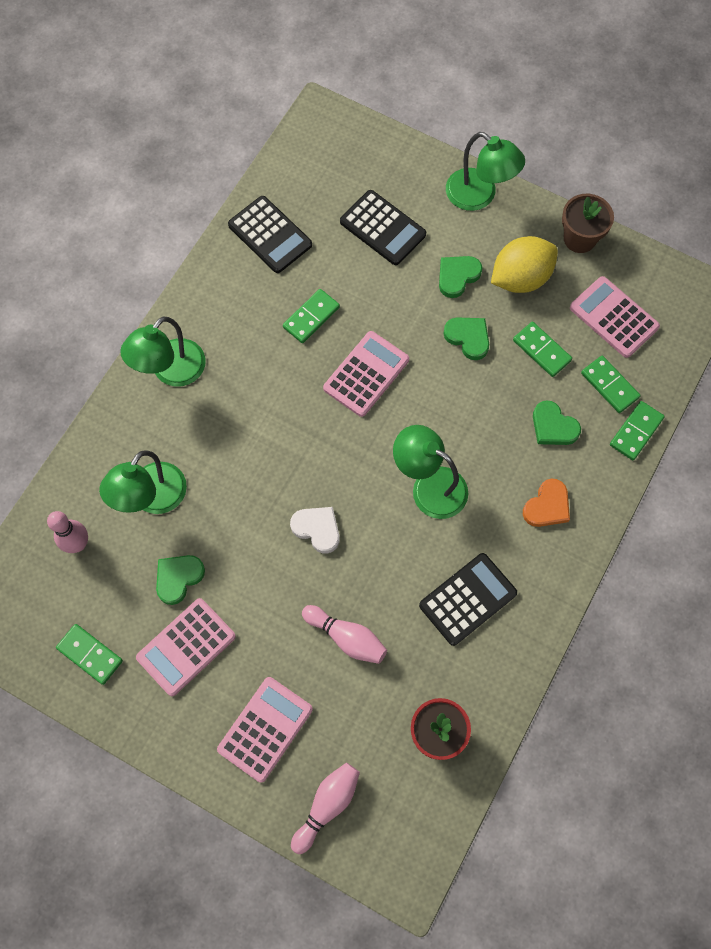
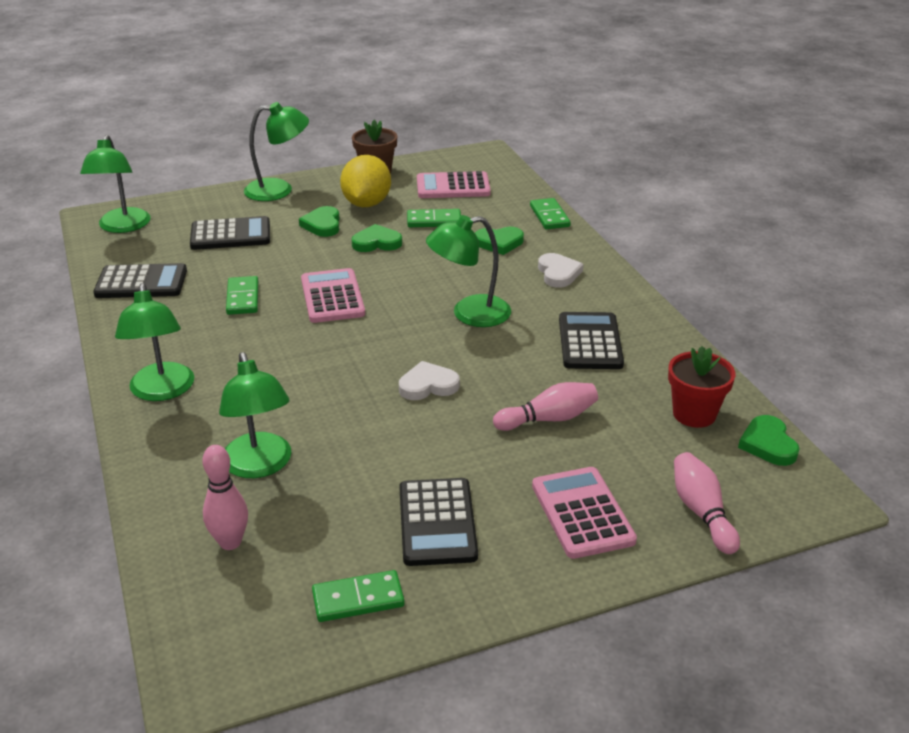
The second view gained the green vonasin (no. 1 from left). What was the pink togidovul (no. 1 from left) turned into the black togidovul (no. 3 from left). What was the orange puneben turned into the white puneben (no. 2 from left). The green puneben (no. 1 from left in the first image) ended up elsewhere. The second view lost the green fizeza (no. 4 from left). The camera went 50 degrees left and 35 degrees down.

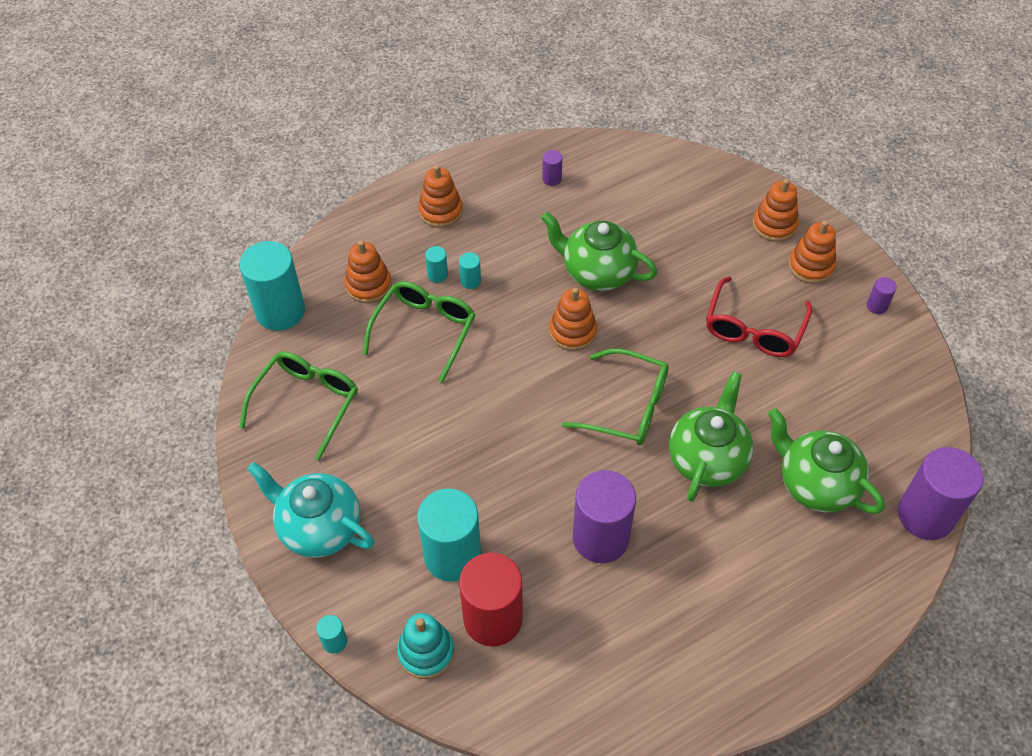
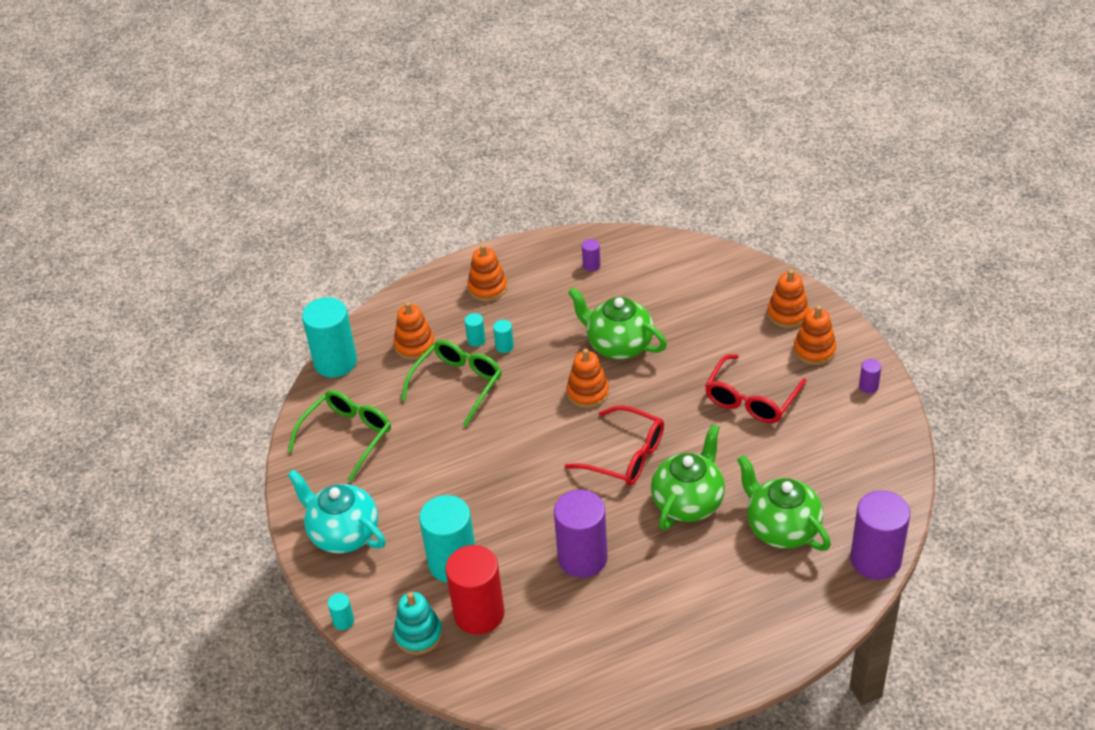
What was the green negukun (no. 3 from left) turned into the red negukun (no. 1 from left). The camera went 10 degrees right and 10 degrees down.

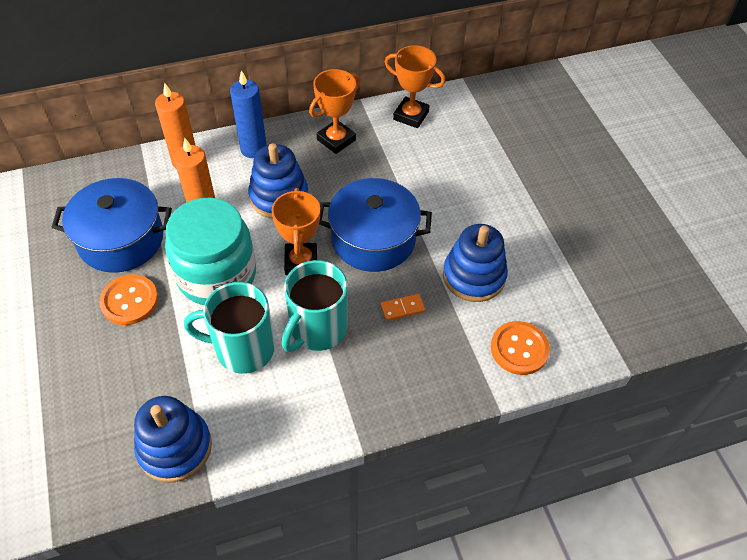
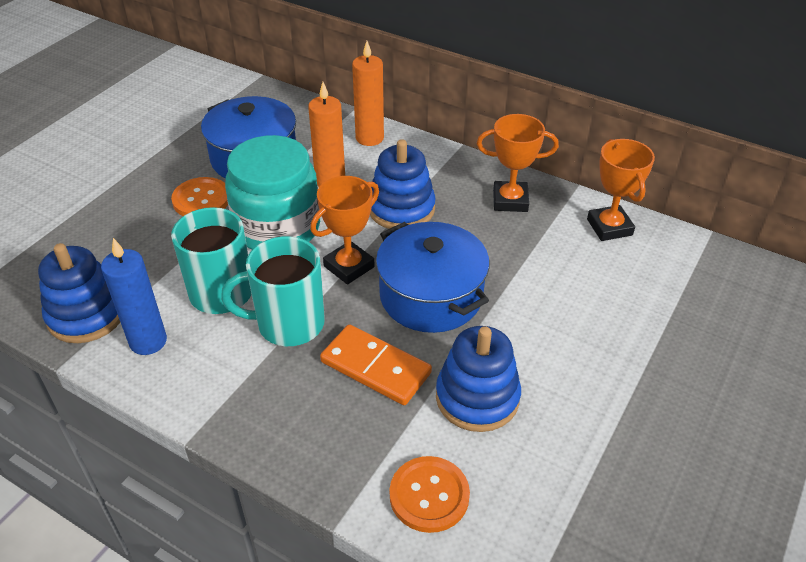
The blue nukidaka ended up elsewhere. The size of the orange fizeza changed by a factor of 1.99. The camera went 50 degrees right and 10 degrees down.

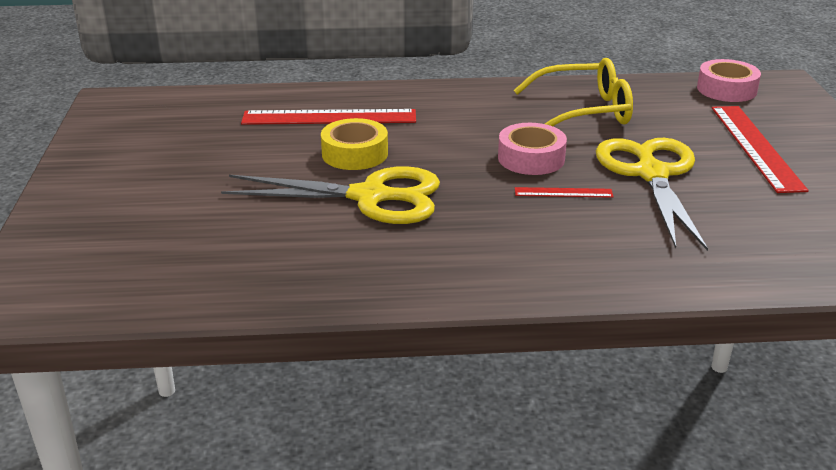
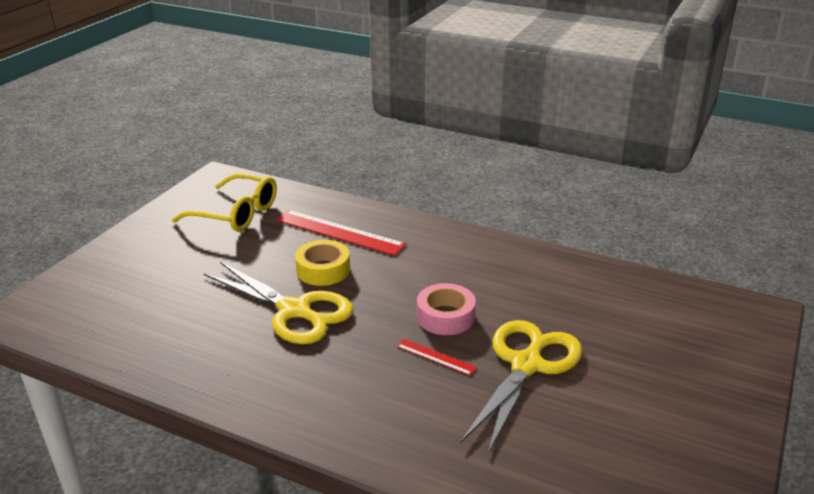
The yellow negukun ended up elsewhere. The second view lost the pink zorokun (no. 2 from left). The second view lost the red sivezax (no. 3 from left). The camera went 30 degrees right and 0 degrees up.

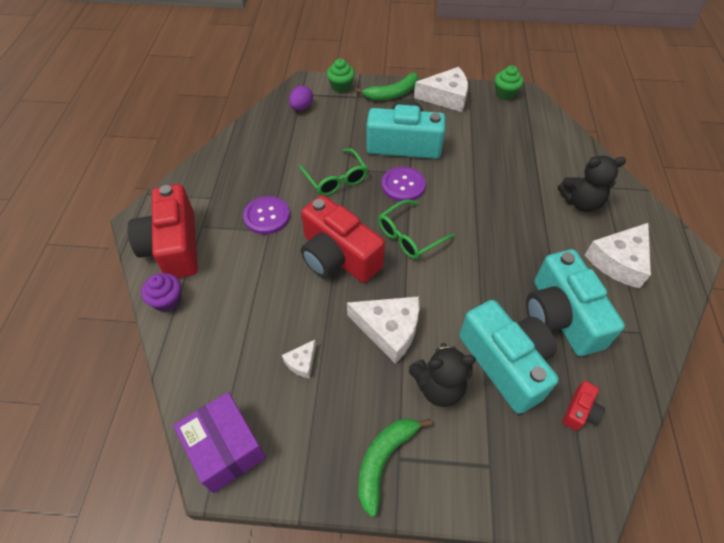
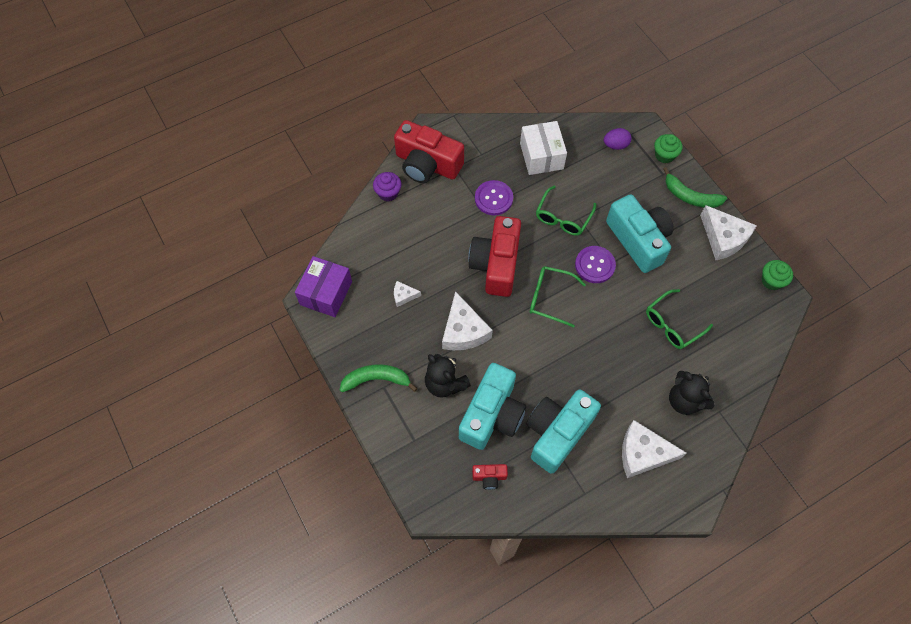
The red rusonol (no. 1 from left) ended up facing another way, 105 degrees counterclockwise from before. The second view gained the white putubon. The second view gained the green negukun (no. 3 from left). The camera went 55 degrees right and 10 degrees up.

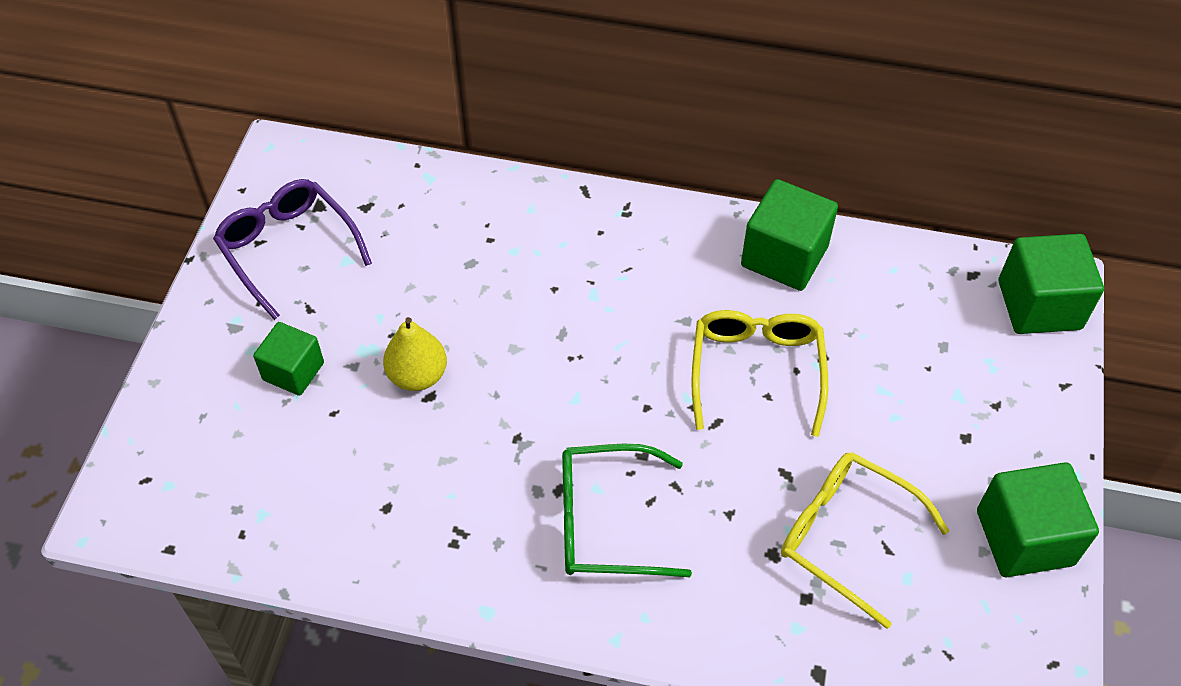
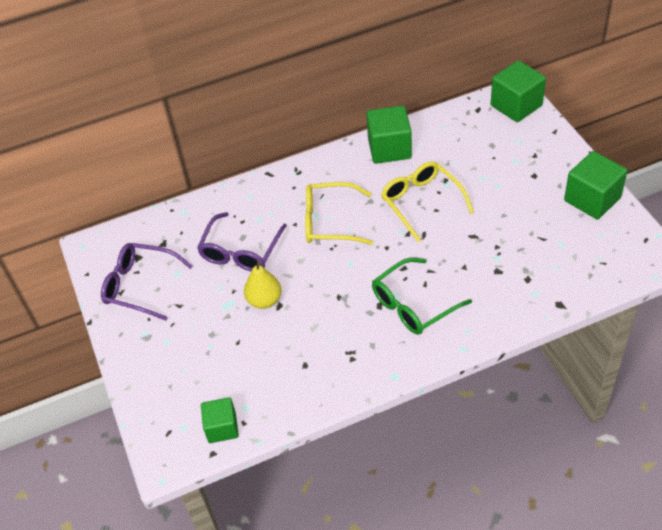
The second view gained the purple negukun (no. 2 from left). The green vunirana (no. 1 from left) ended up elsewhere. The yellow negukun (no. 2 from left in the first image) ended up elsewhere. The camera went 30 degrees left and 5 degrees down.

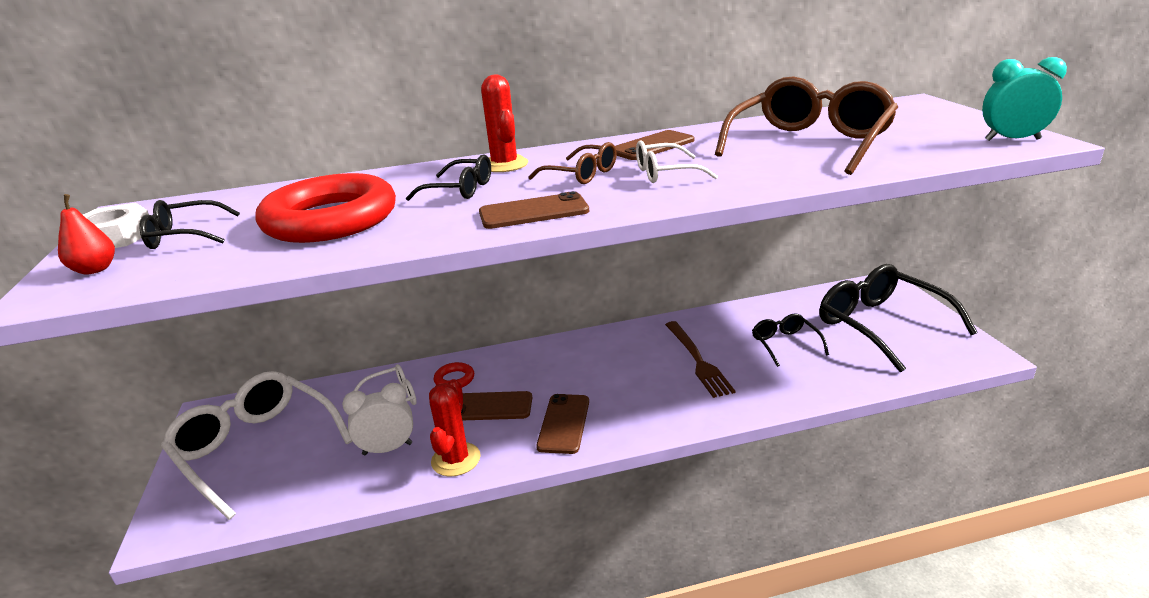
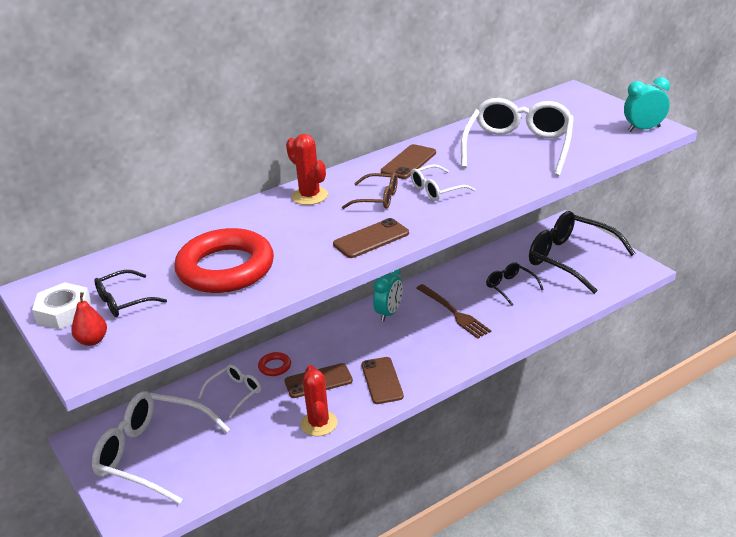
The second view gained the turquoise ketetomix (no. 1 from left). What was the brown negukun (no. 2 from left) turned into the white negukun (no. 4 from left). The second view lost the white ketetomix. The second view lost the black negukun (no. 2 from left). The camera went 20 degrees left and 5 degrees up.

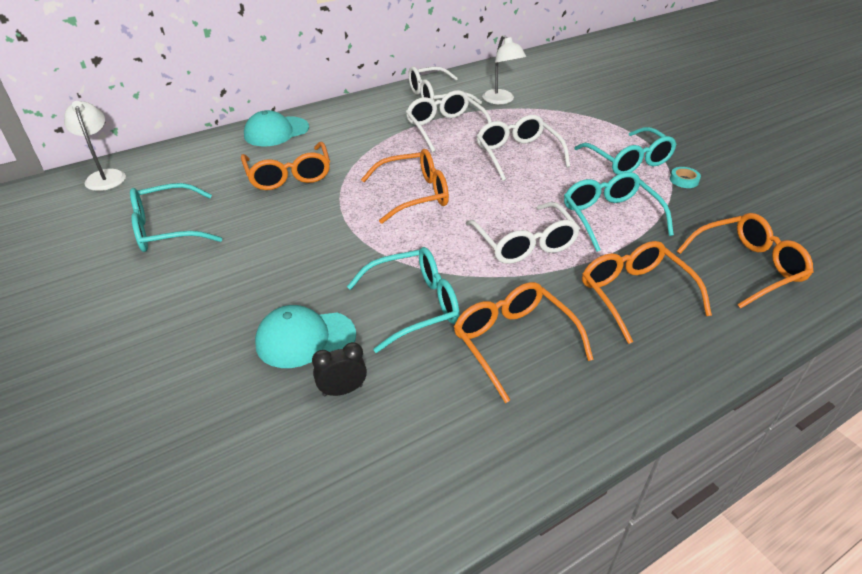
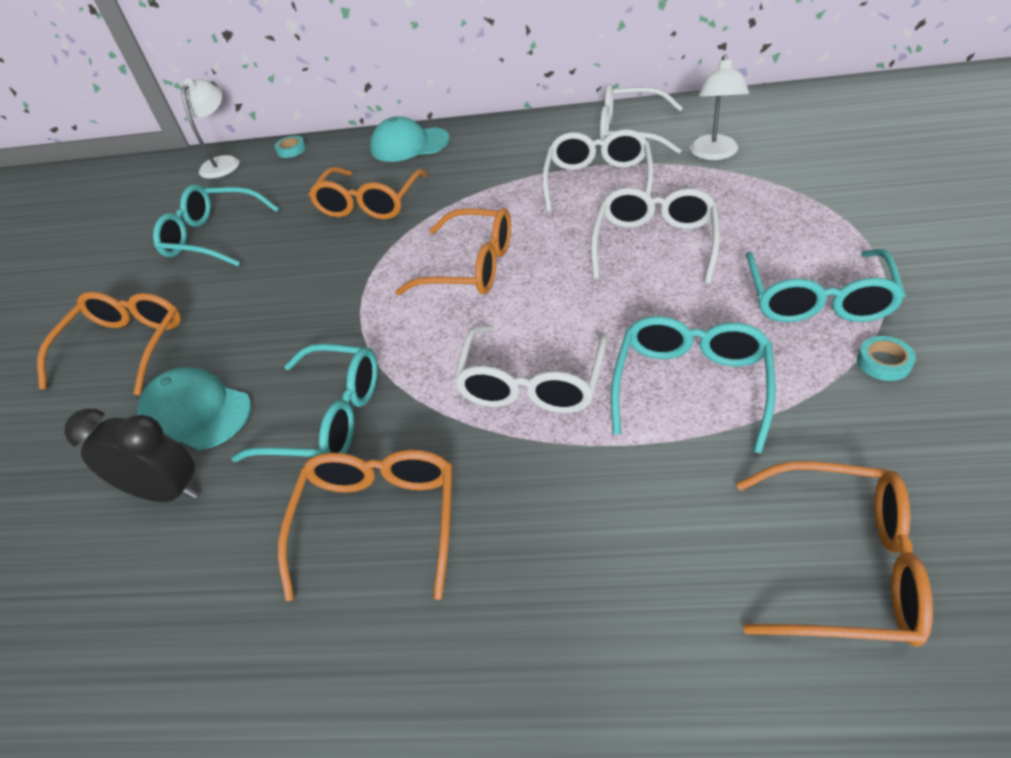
The orange negukun (no. 4 from left in the first image) ended up elsewhere. The size of the black ketetomix changed by a factor of 1.56. The second view gained the turquoise zorokun (no. 1 from left). The camera went 40 degrees right and 5 degrees up.

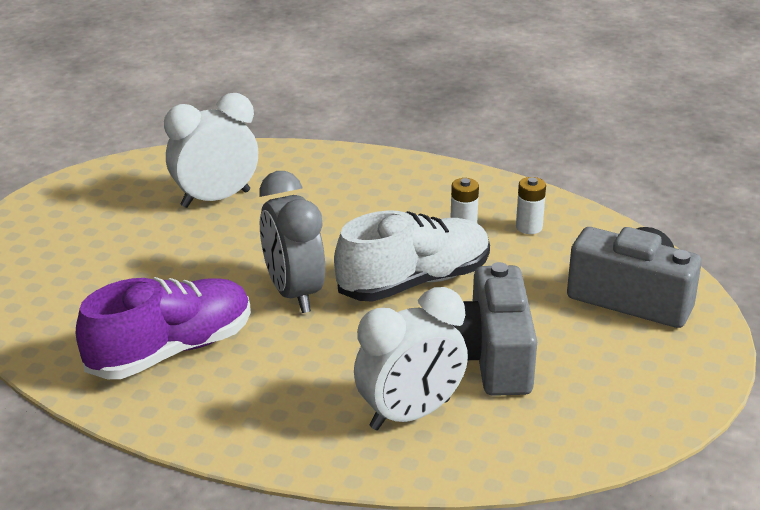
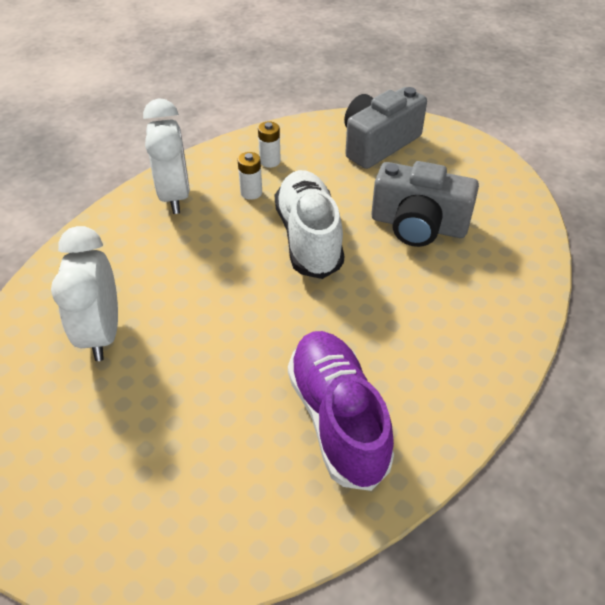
The white ketetomix (no. 2 from left) ended up elsewhere. The second view lost the grey ketetomix. The camera went 70 degrees left and 15 degrees up.

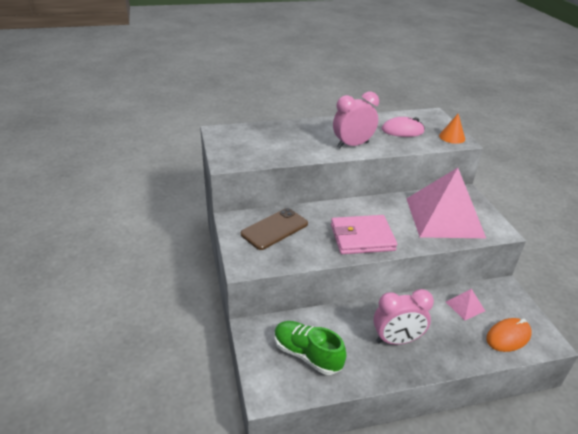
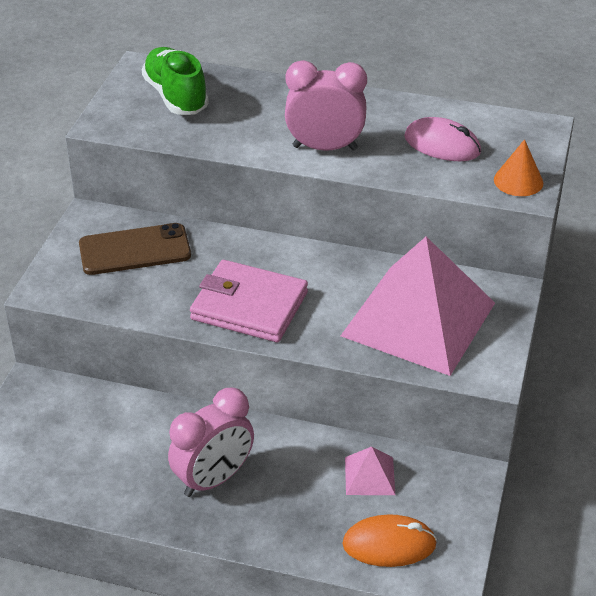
The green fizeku ended up elsewhere. The pink ketetomix (no. 2 from left in the first image) ended up facing another way, 60 degrees counterclockwise from before. The camera went 30 degrees right and 5 degrees up.

